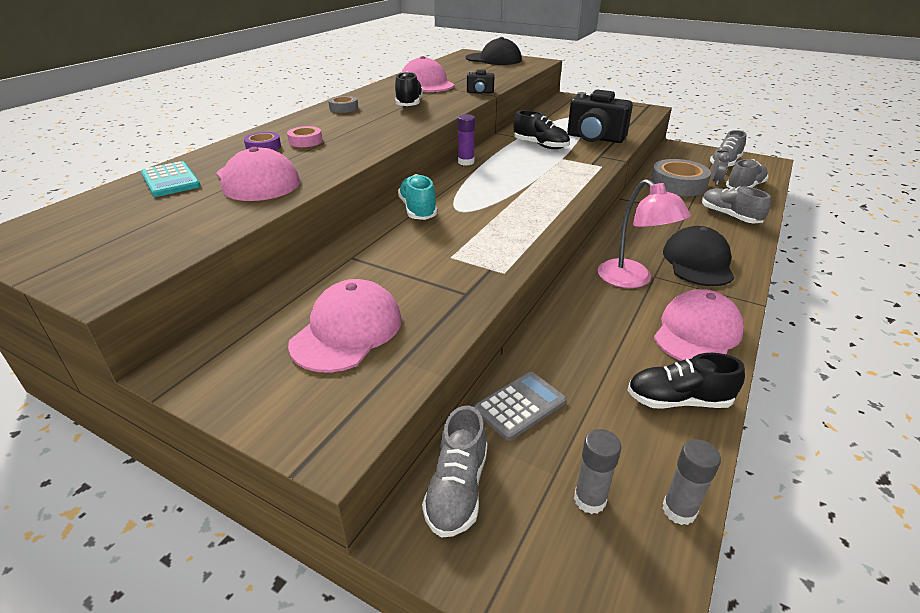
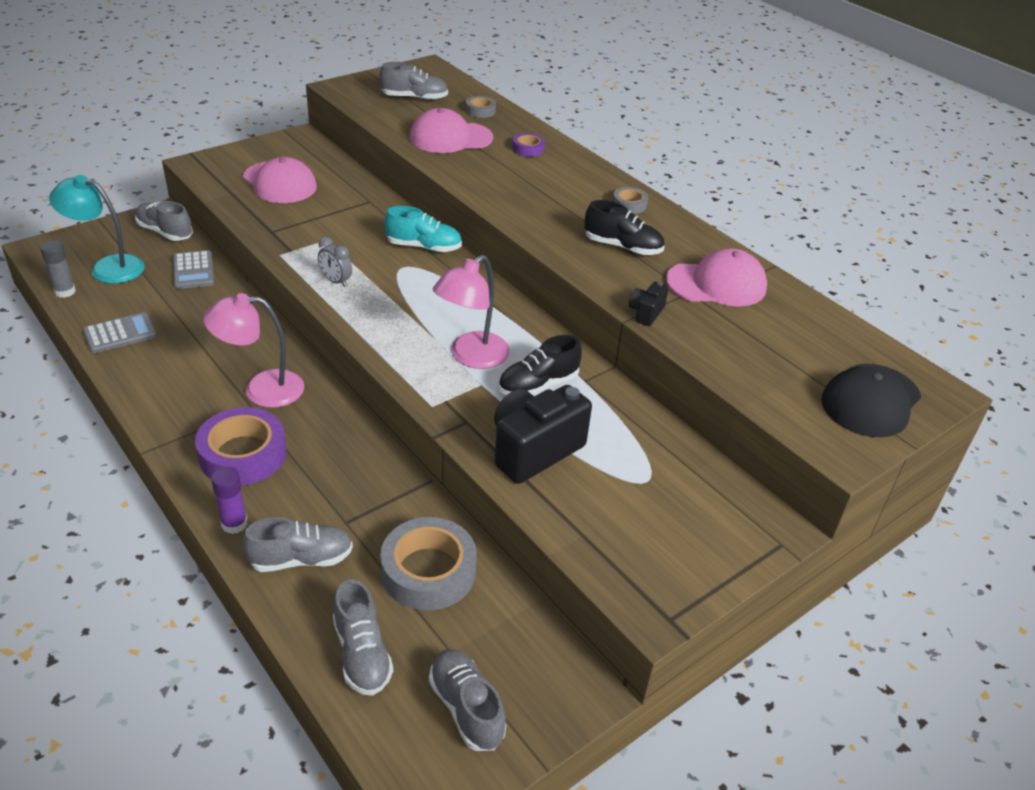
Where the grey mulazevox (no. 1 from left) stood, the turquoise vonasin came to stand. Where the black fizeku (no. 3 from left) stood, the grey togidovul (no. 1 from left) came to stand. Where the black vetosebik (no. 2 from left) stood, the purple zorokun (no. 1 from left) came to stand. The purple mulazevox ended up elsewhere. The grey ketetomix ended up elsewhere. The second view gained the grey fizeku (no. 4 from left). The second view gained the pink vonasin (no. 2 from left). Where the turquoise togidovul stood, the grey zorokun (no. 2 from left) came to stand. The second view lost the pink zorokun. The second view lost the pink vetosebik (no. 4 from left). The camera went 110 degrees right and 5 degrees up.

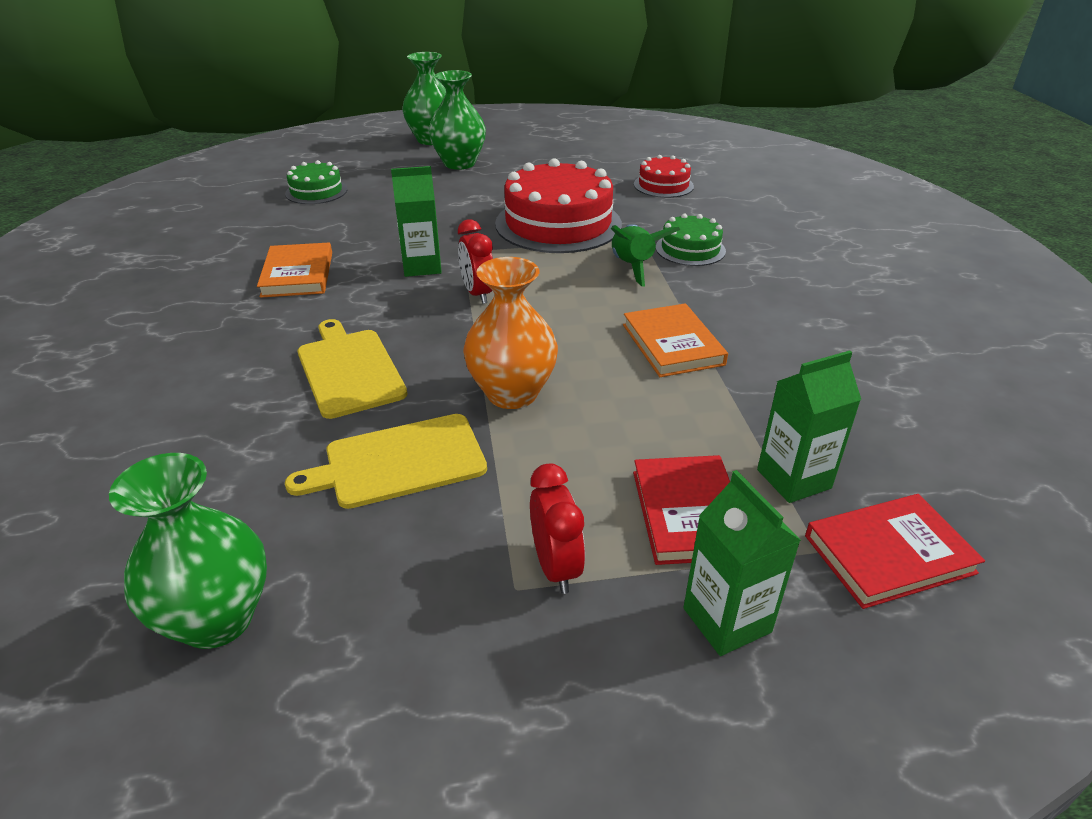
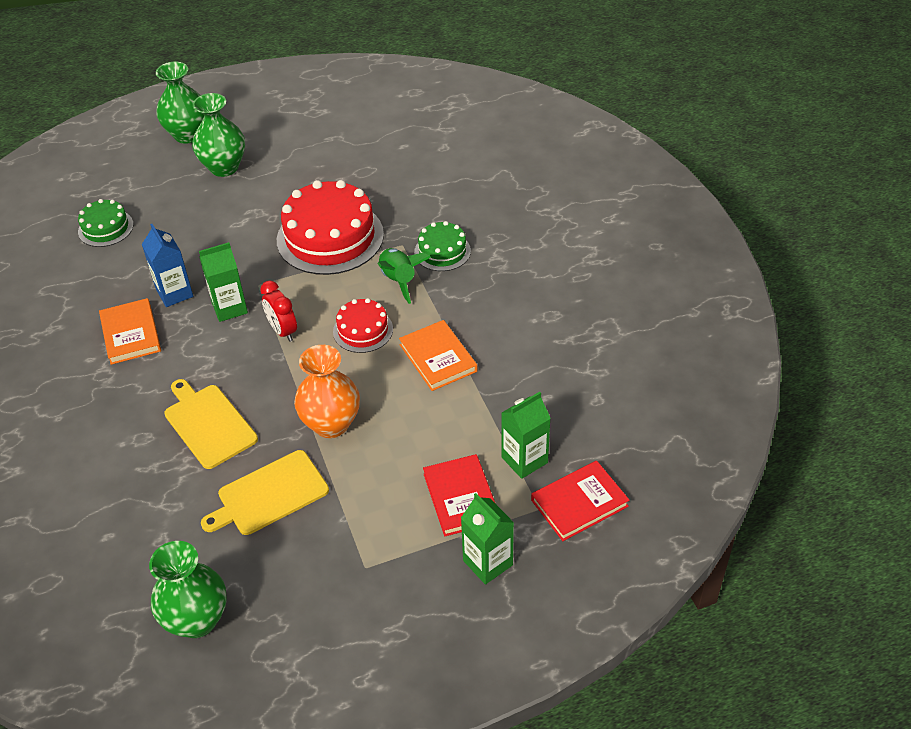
The second view gained the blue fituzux. The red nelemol (no. 2 from left) ended up elsewhere. The second view lost the red ketetomix (no. 2 from left). The camera went 10 degrees left and 10 degrees up.

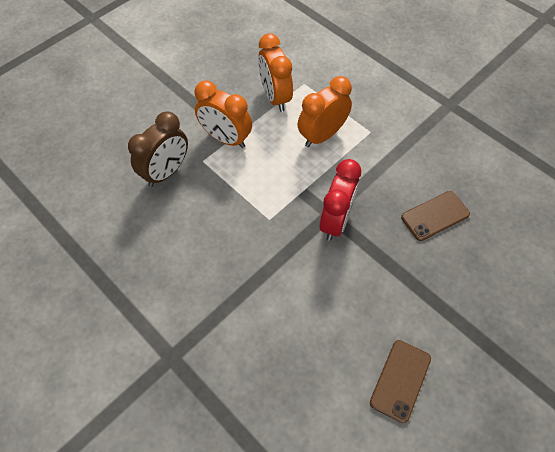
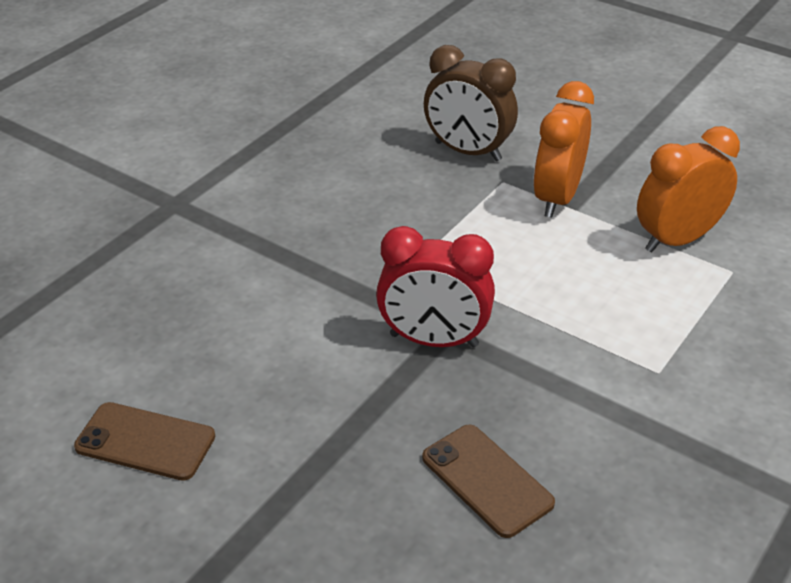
The second view lost the orange ketetomix (no. 3 from left). The camera went 80 degrees right and 20 degrees down.

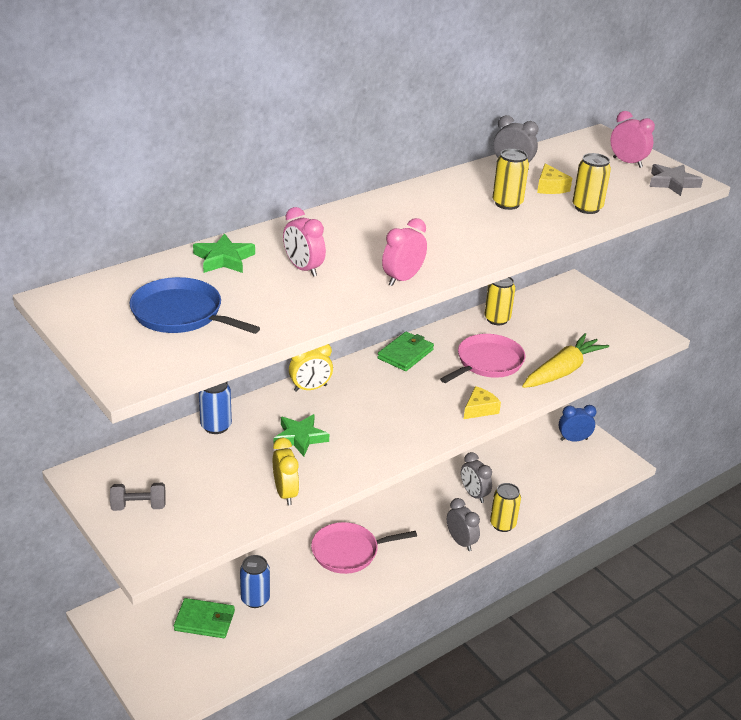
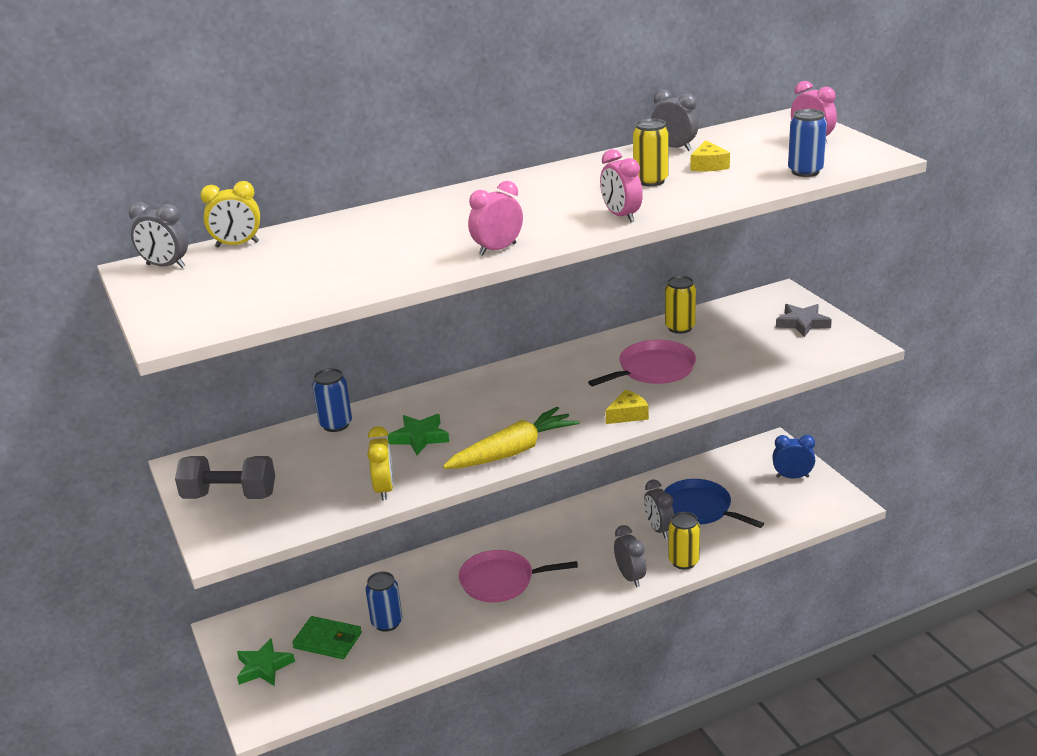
The second view gained the grey ketetomix (no. 1 from left). The size of the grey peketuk changed by a factor of 1.60. The yellow ketetomix (no. 2 from left in the first image) ended up elsewhere. The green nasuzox (no. 1 from left) ended up elsewhere. The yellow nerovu ended up elsewhere. The pink ketetomix (no. 1 from left in the first image) ended up elsewhere. The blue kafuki ended up elsewhere. The grey nasuzox ended up elsewhere. The second view gained the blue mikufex (no. 3 from left). The second view lost the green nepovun (no. 2 from left). The second view lost the yellow mikufex (no. 4 from left). The camera went 15 degrees right and 5 degrees down.

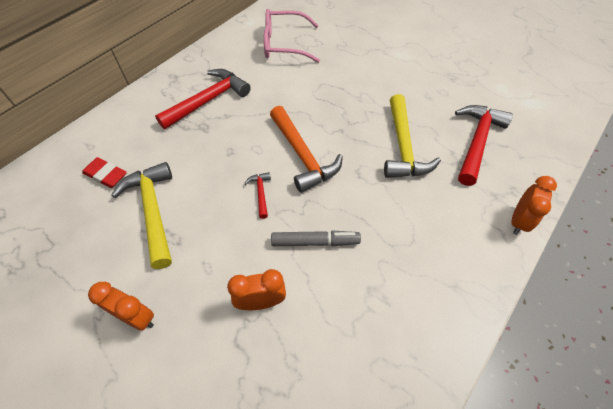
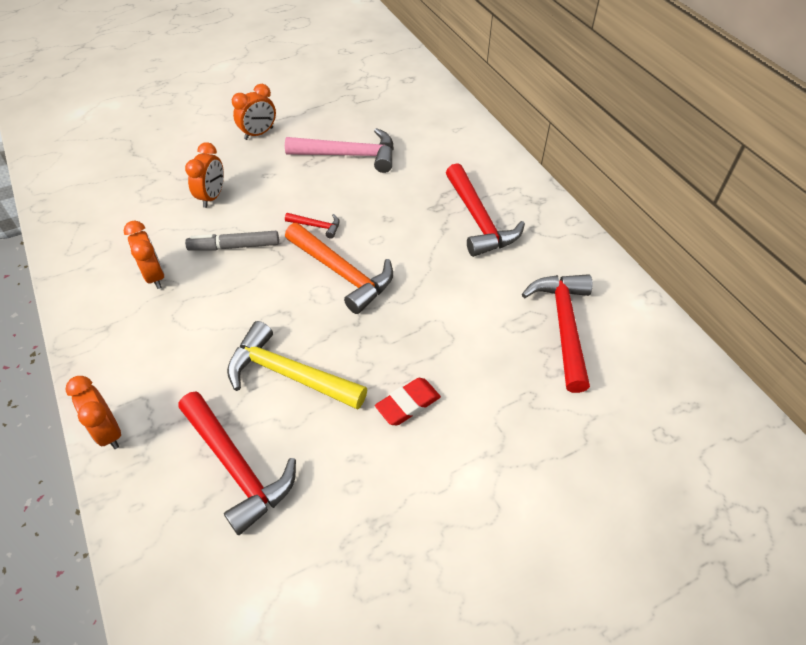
The second view gained the orange ketetomix (no. 2 from left). The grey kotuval ended up facing another way, 60 degrees clockwise from before. What was the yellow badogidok (no. 1 from left) turned into the pink badogidok. The orange badogidok ended up facing another way, 135 degrees counterclockwise from before. The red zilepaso ended up elsewhere. Where the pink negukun stood, the red badogidok (no. 4 from left) came to stand. The camera went 115 degrees right and 5 degrees down.

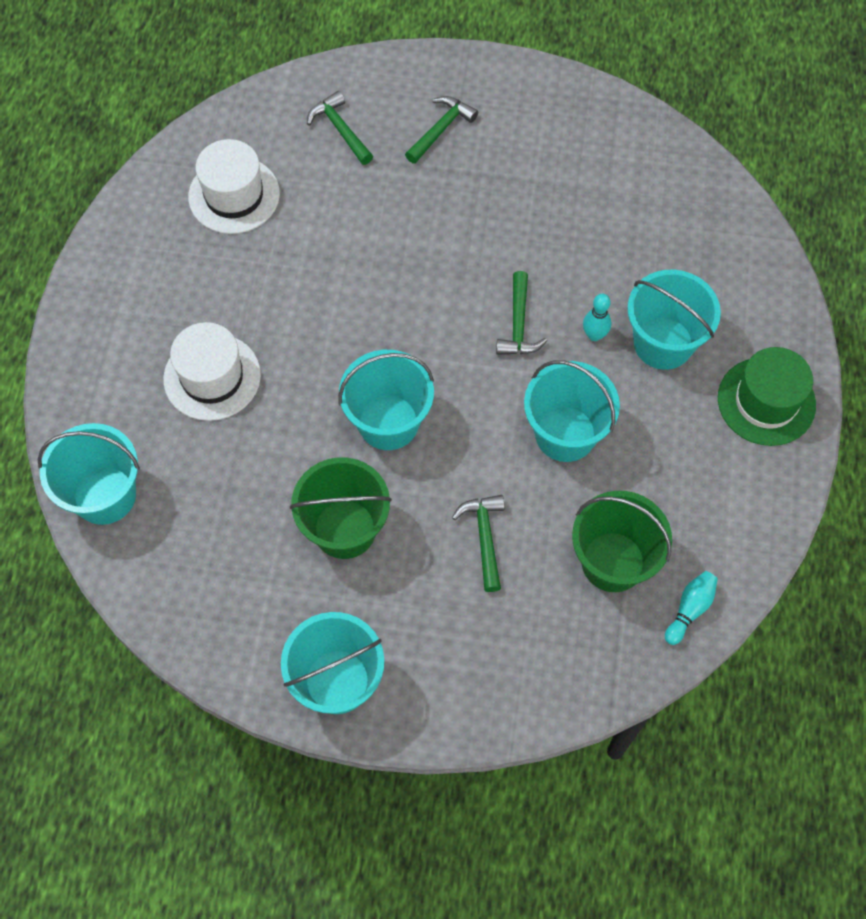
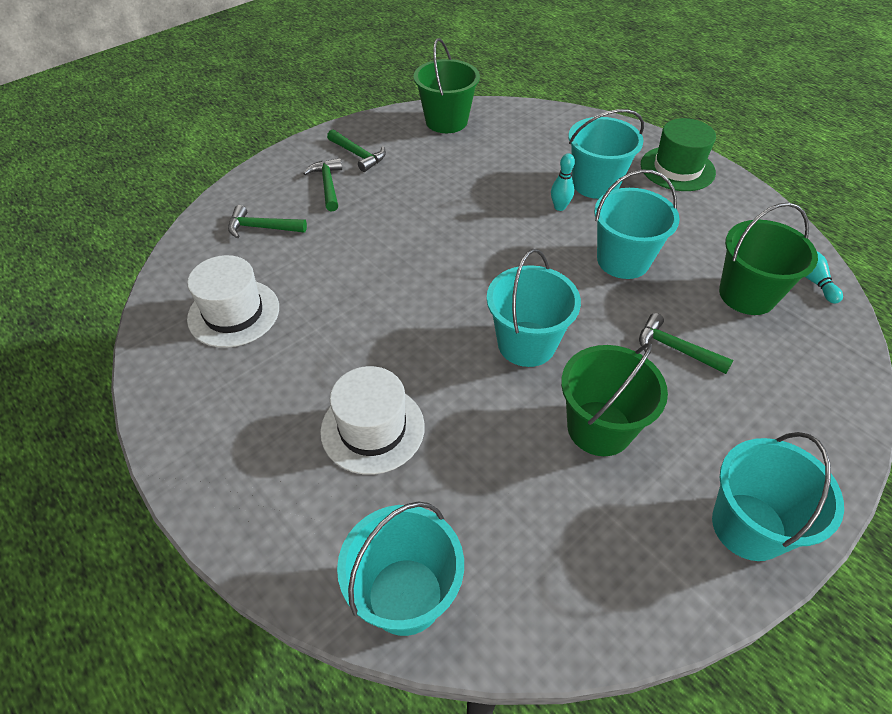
The green badogidok (no. 4 from left in the first image) ended up elsewhere. The second view gained the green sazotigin (no. 1 from left). The camera went 50 degrees left and 15 degrees down.

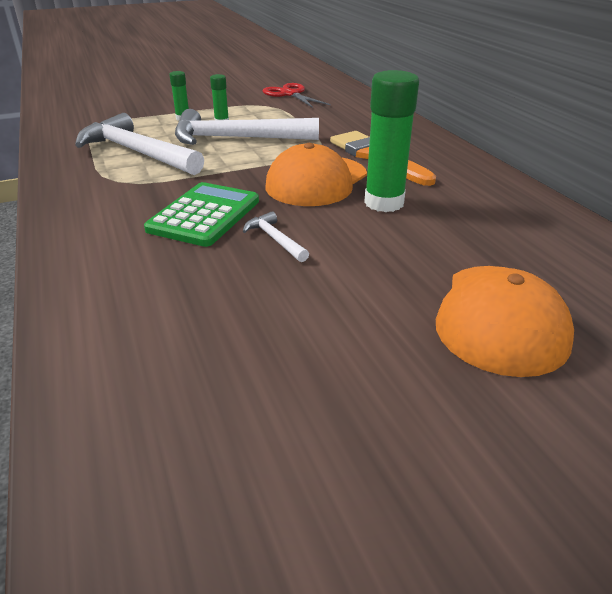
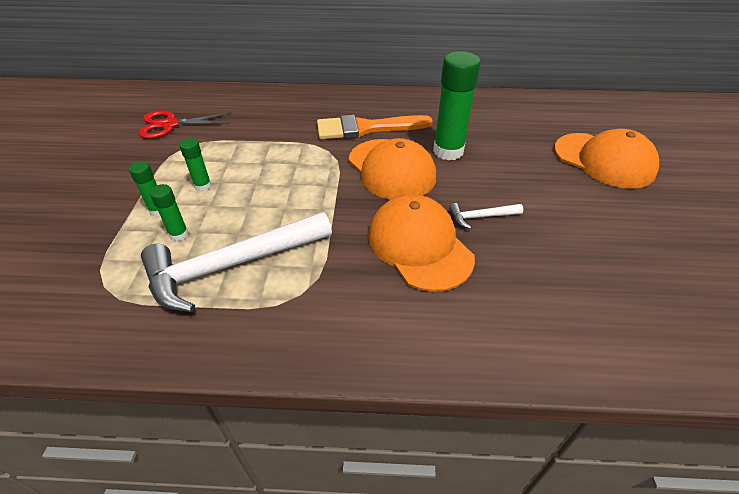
The second view gained the green mulazevox (no. 2 from left). Where the green togidovul stood, the orange vetosebik (no. 2 from left) came to stand. The second view lost the white badogidok (no. 2 from left). The camera went 65 degrees left and 10 degrees up.

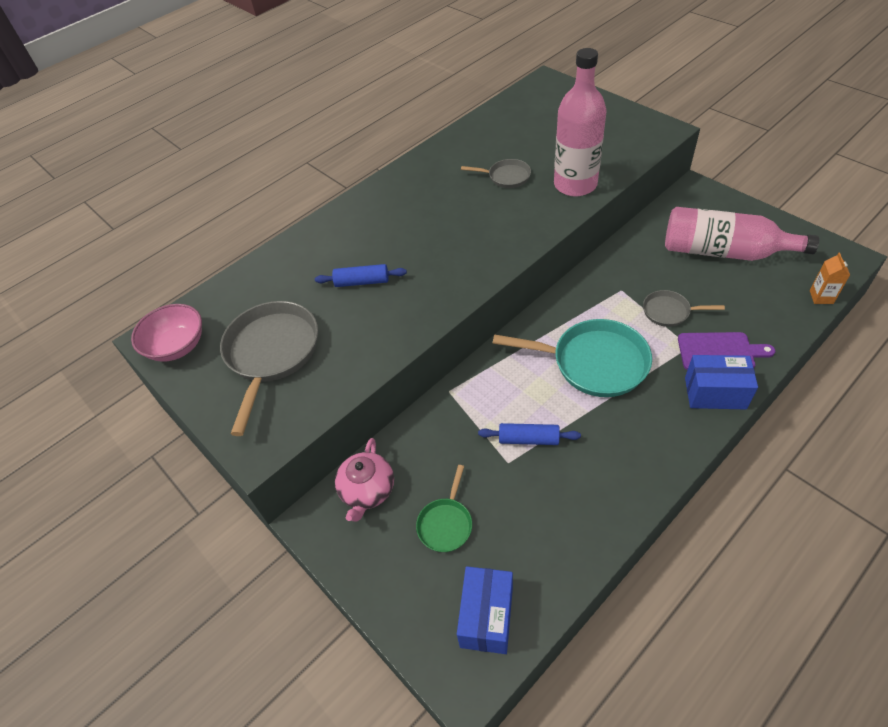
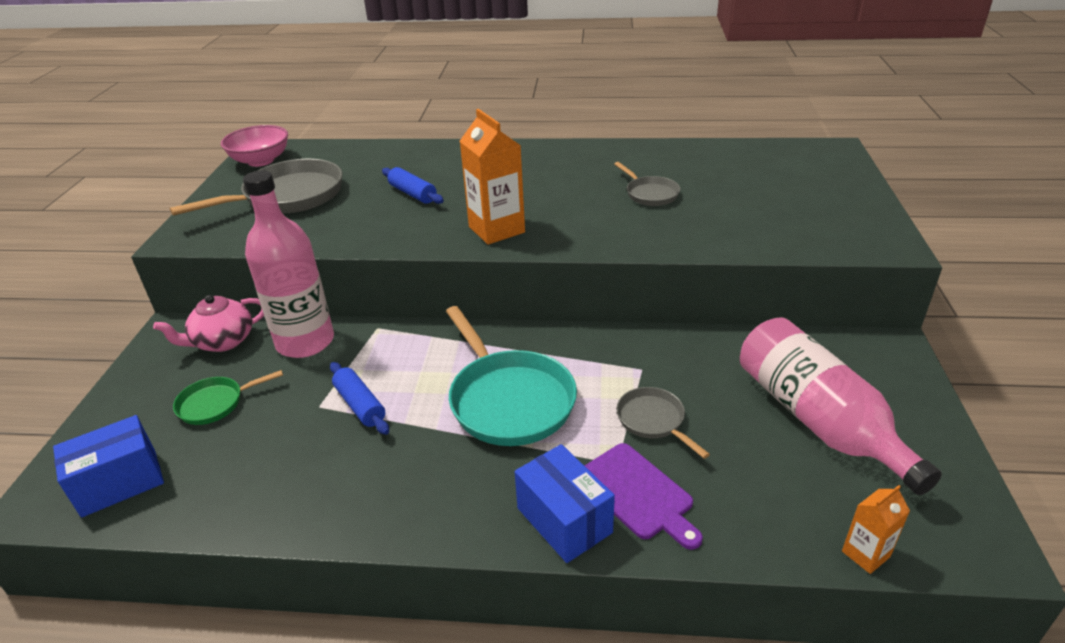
The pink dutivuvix (no. 1 from left) ended up elsewhere. The second view gained the orange fituzux (no. 1 from left). The camera went 45 degrees right and 15 degrees down.

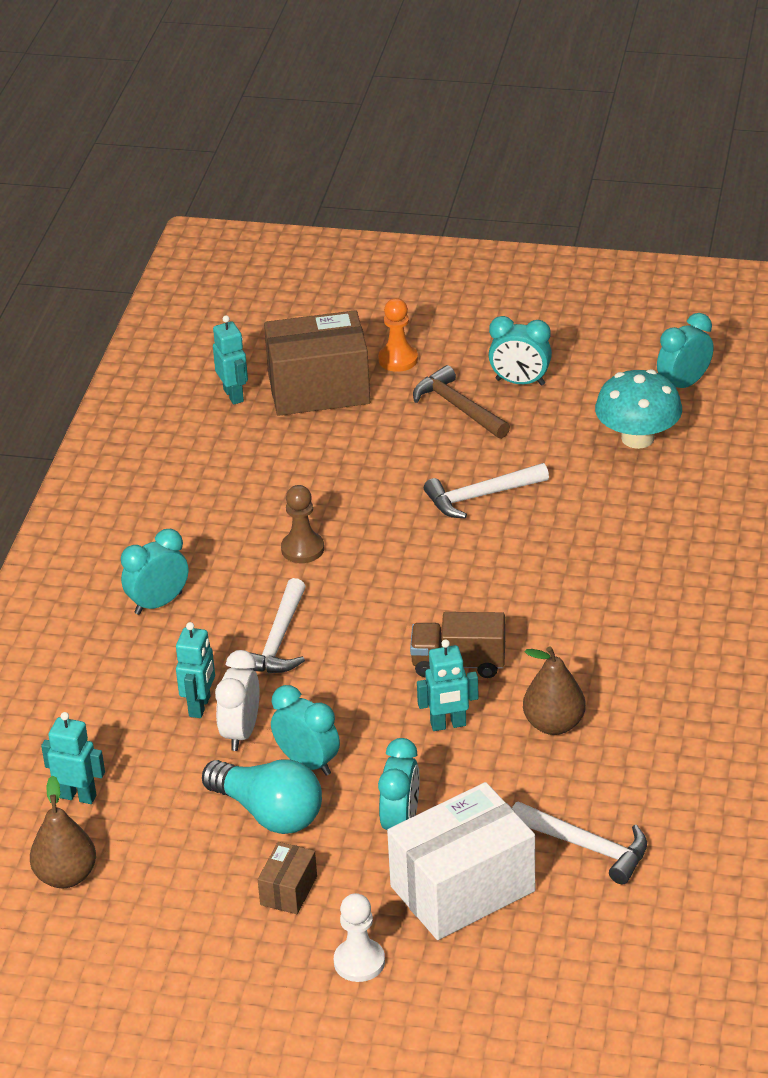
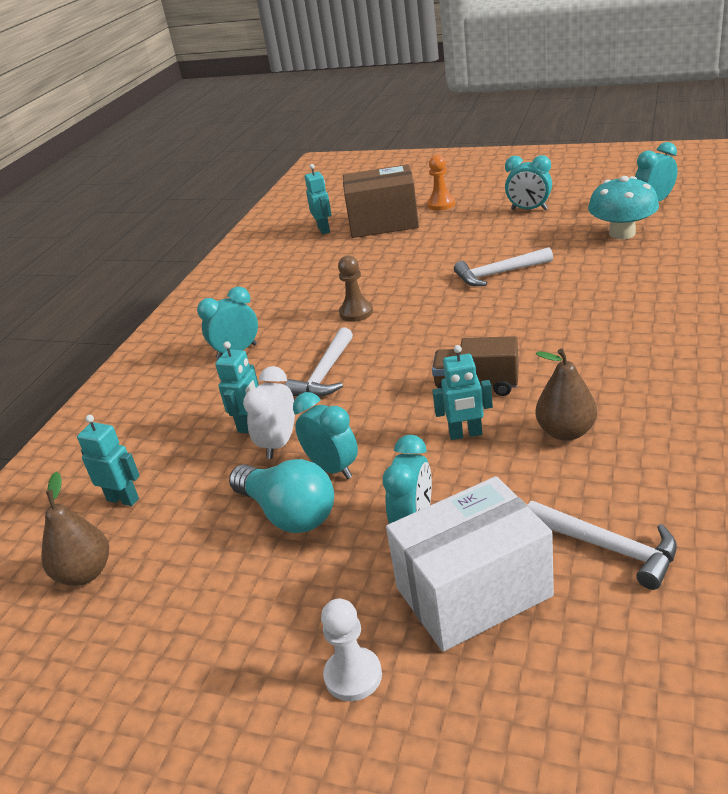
The second view lost the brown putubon (no. 1 from left). The second view lost the brown badogidok. The camera went 10 degrees right and 5 degrees down.

